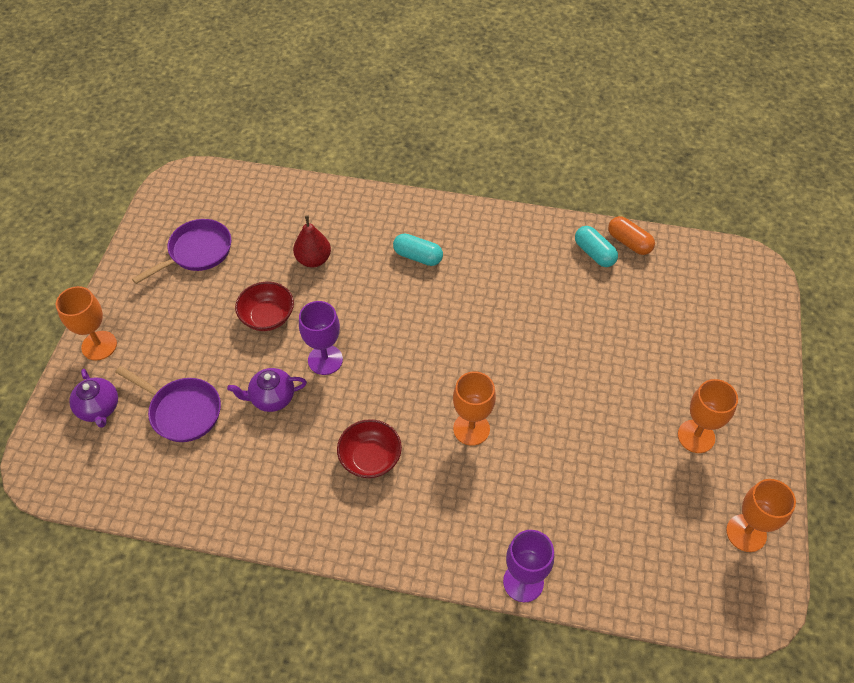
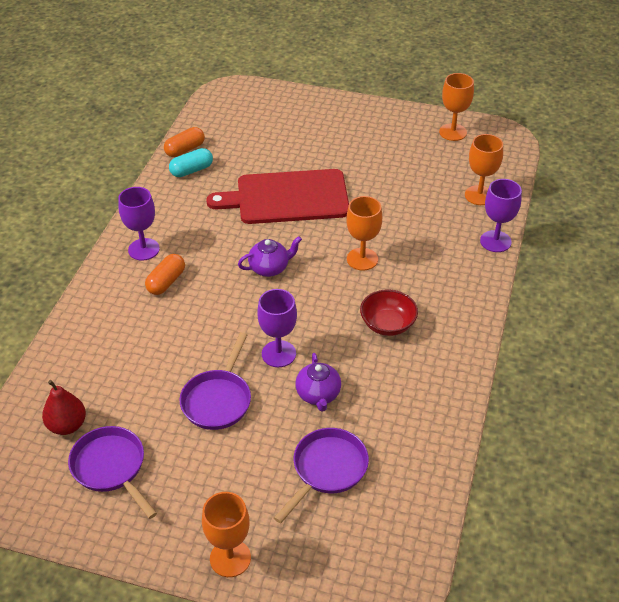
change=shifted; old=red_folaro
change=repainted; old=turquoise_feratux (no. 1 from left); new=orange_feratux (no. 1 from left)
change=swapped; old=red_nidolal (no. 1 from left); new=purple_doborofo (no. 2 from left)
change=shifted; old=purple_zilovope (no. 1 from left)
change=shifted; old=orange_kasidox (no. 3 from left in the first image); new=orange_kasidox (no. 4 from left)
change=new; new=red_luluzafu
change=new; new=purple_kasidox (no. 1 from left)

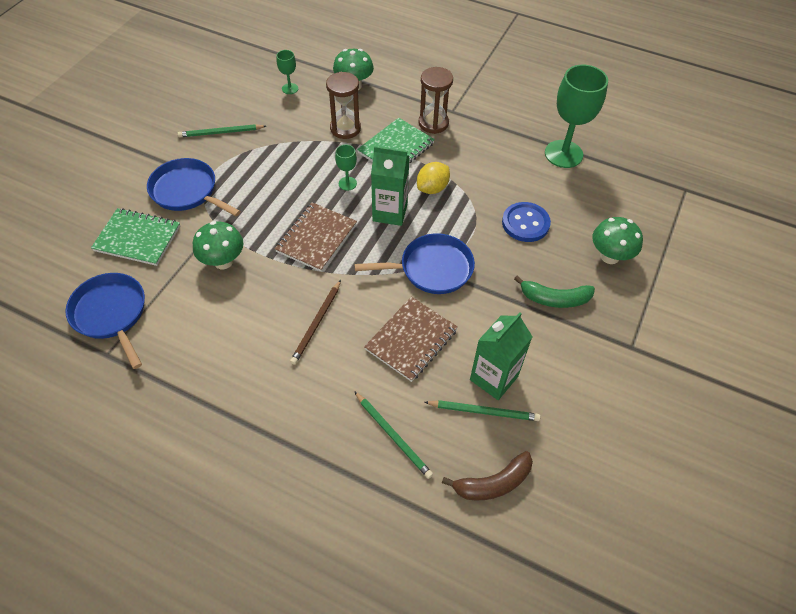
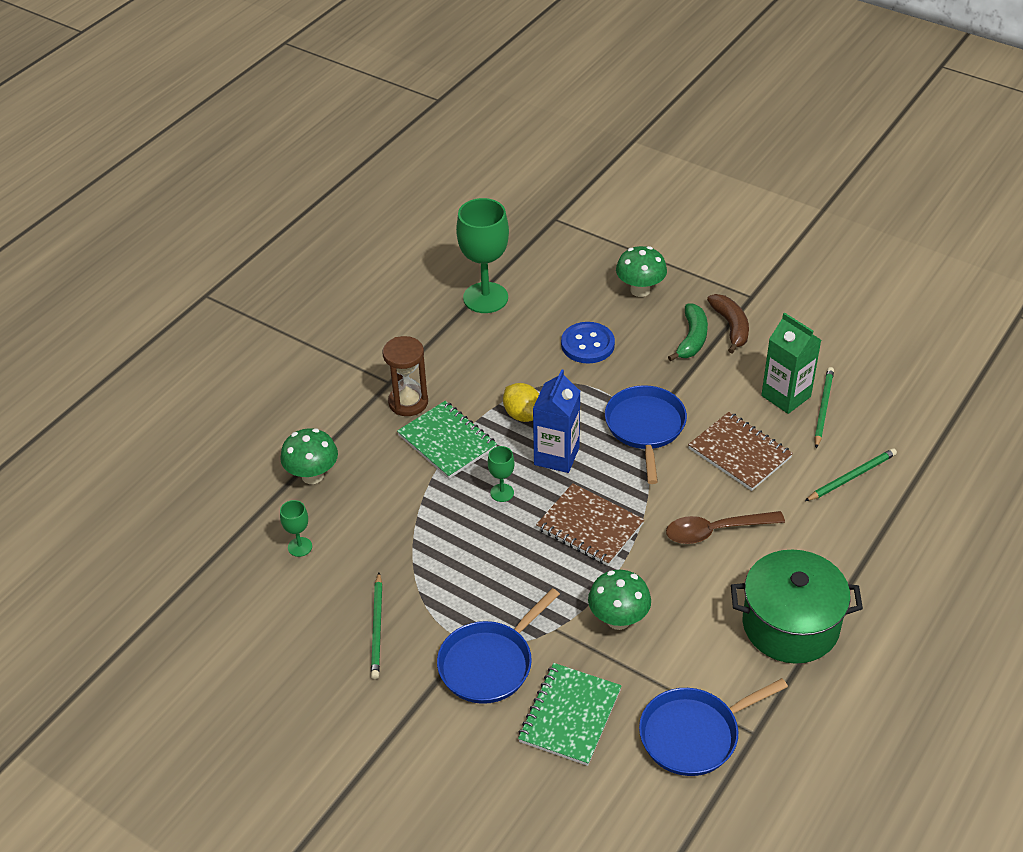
change=gone; old=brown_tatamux (no. 1 from left)
change=repainted; old=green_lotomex (no. 1 from left); new=blue_lotomex
change=swapped; old=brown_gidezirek; new=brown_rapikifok
change=shifted; old=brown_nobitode
change=new; new=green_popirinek

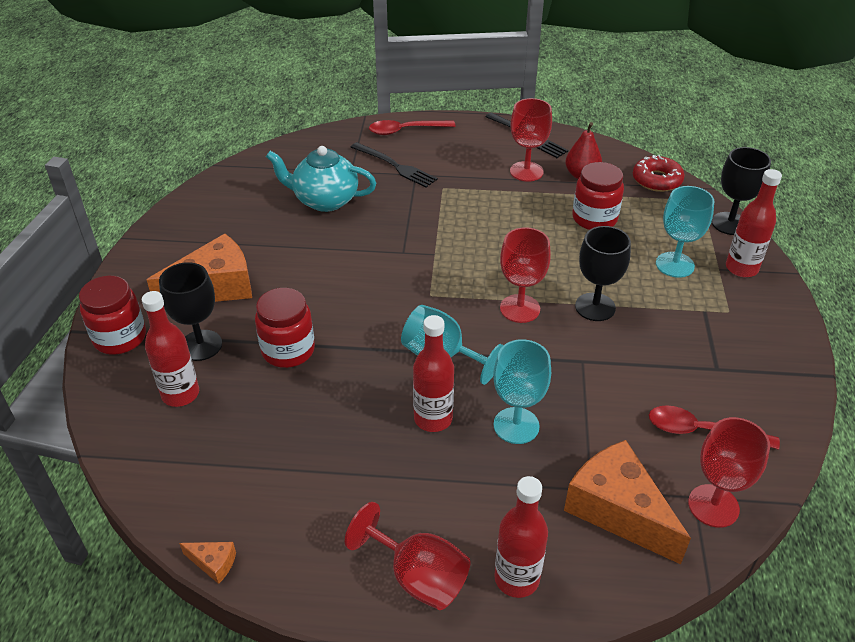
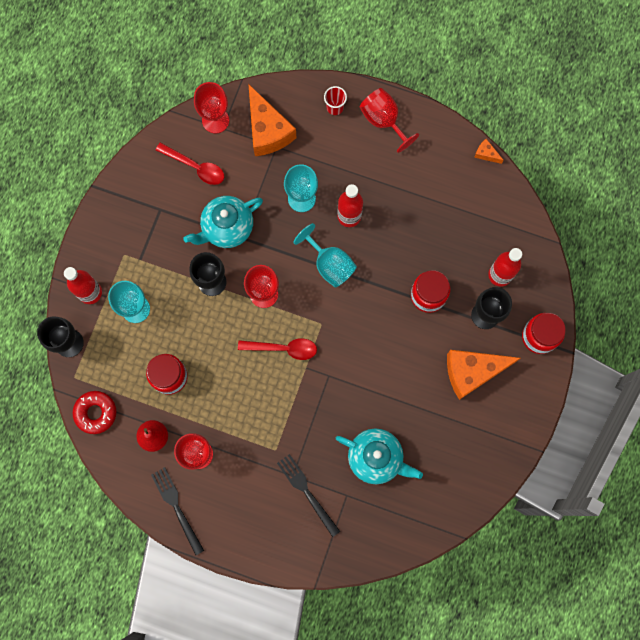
change=shifted; old=red_rapikifok (no. 1 from left in the first image); new=red_rapikifok (no. 2 from left)
change=swapped; old=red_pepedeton (no. 3 from left); new=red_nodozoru
change=new; new=turquoise_zilovope (no. 1 from left)

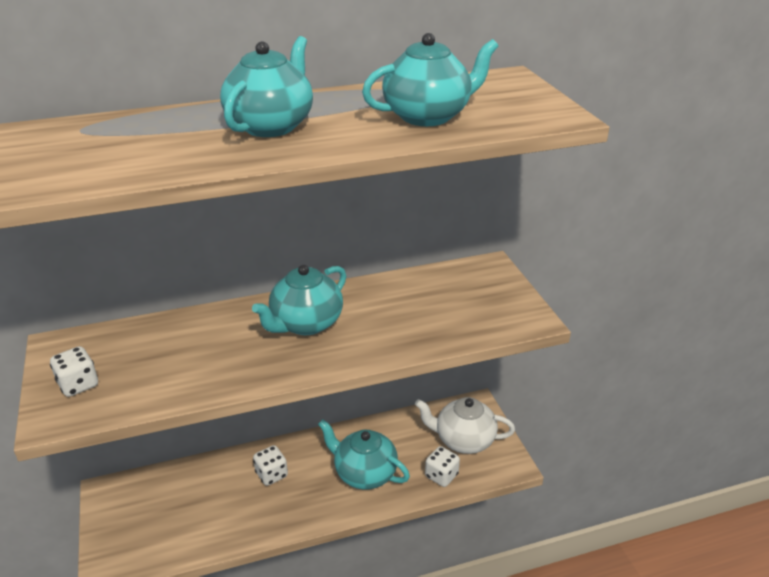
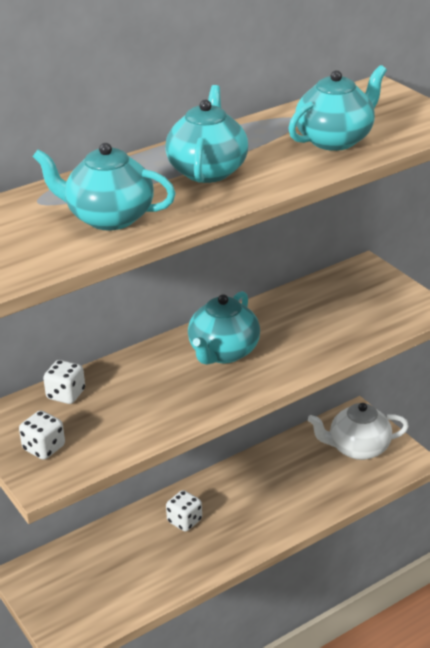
change=shifted; old=turquoise_zilovope (no. 3 from left in the first image); new=turquoise_zilovope (no. 1 from left)
change=shifted; old=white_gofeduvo (no. 3 from left in the first image); new=white_gofeduvo (no. 2 from left)

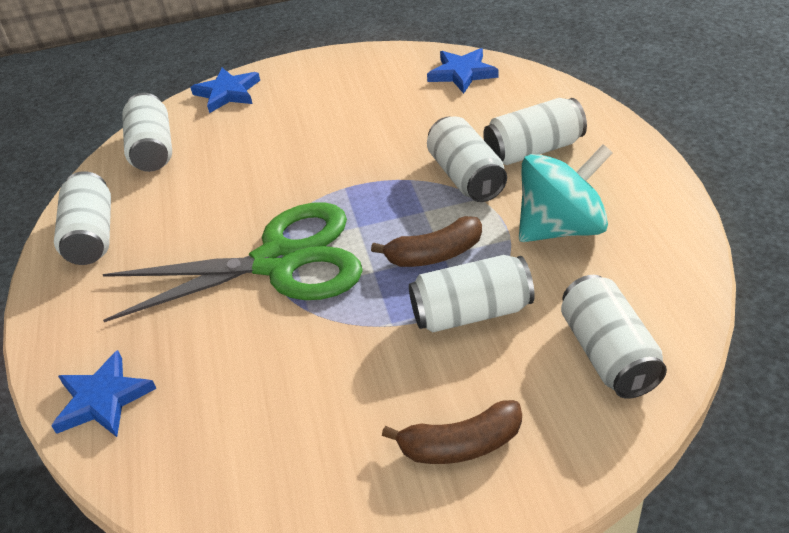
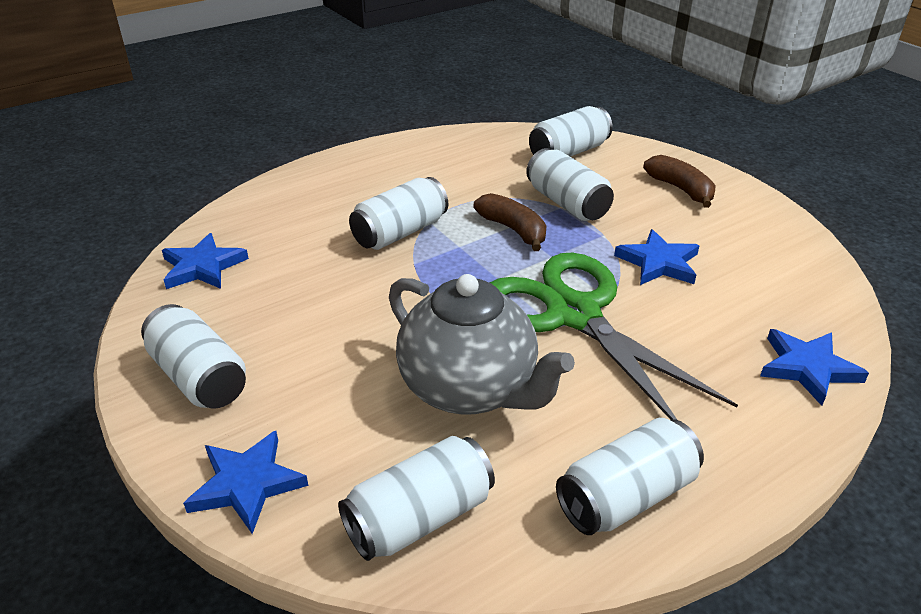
change=shifted; old=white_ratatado (no. 5 from left in the first image); new=white_ratatado (no. 1 from left)
change=gone; old=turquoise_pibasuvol
change=new; new=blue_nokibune (no. 3 from left)
change=new; new=grey_zilovope

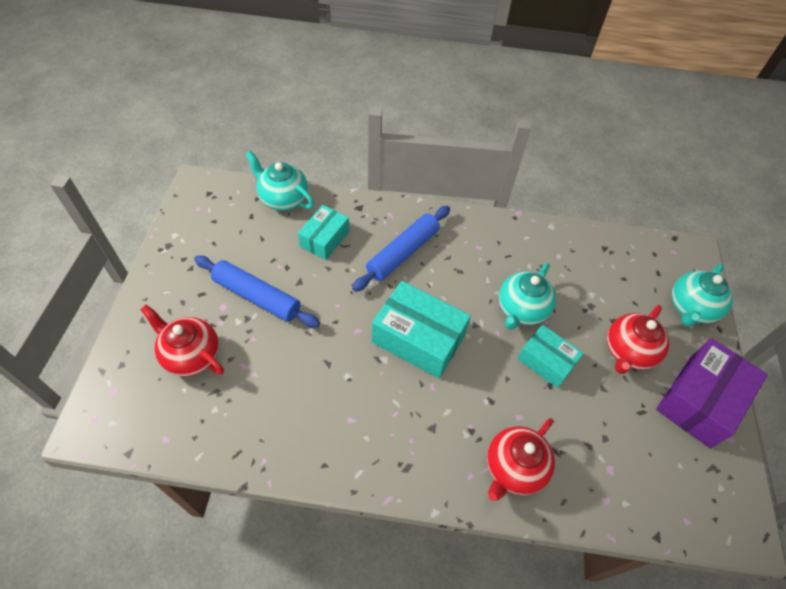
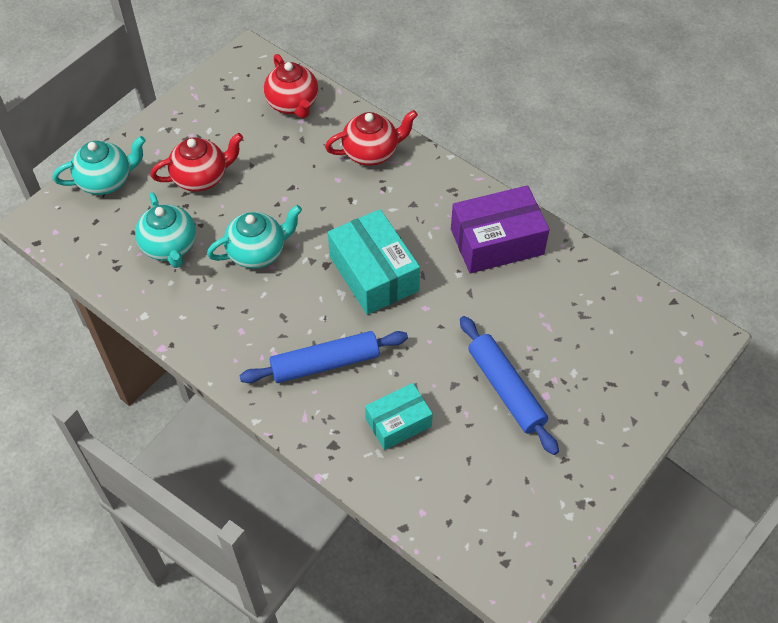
change=shifted; old=turquoise_zilovope (no. 1 from left in the first image); new=turquoise_zilovope (no. 2 from left)
change=shifted; old=red_zilovope (no. 1 from left in the first image); new=red_zilovope (no. 2 from left)
change=gone; old=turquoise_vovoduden (no. 3 from left)
change=shifted; old=purple_vovoduden

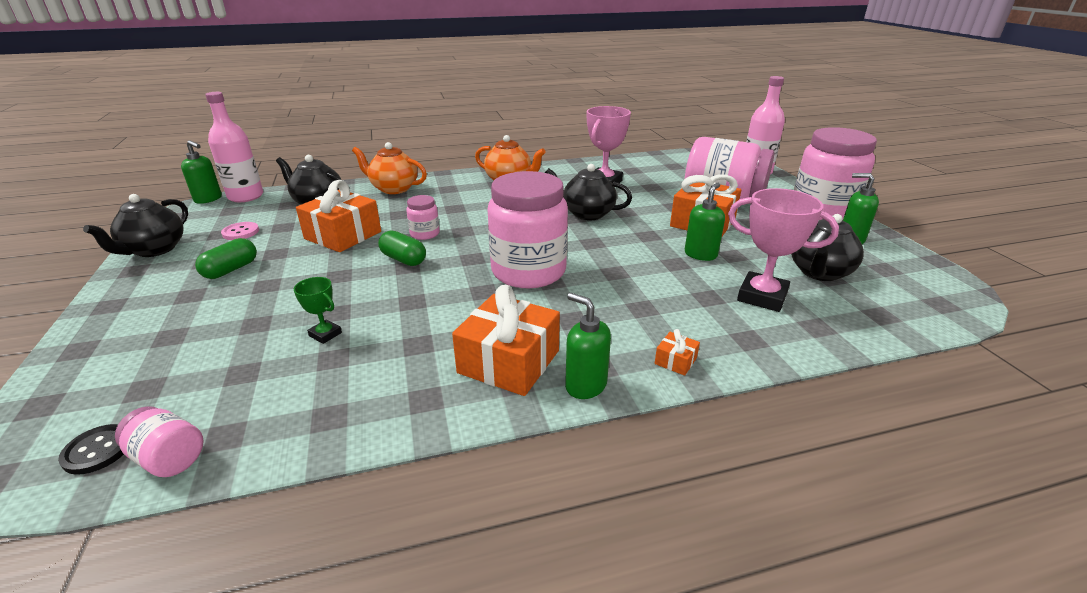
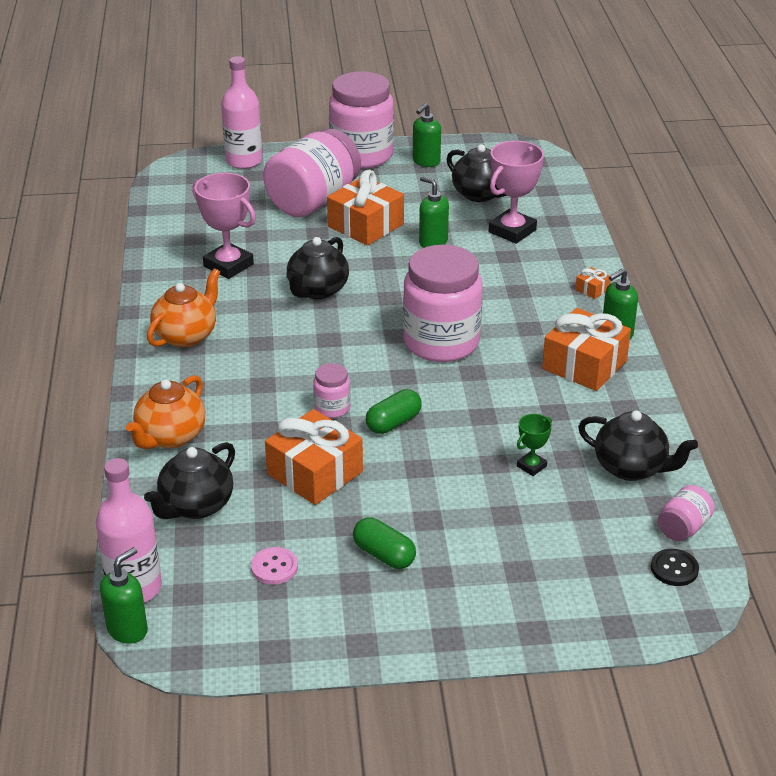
change=shifted; old=black_zilovope (no. 1 from left in the first image); new=black_zilovope (no. 4 from left)

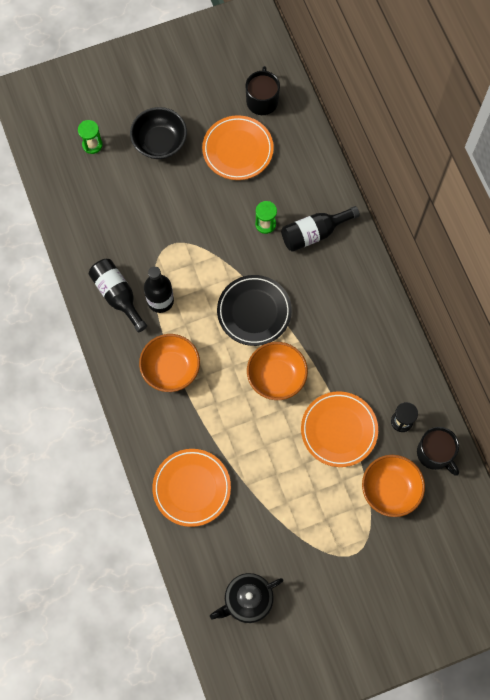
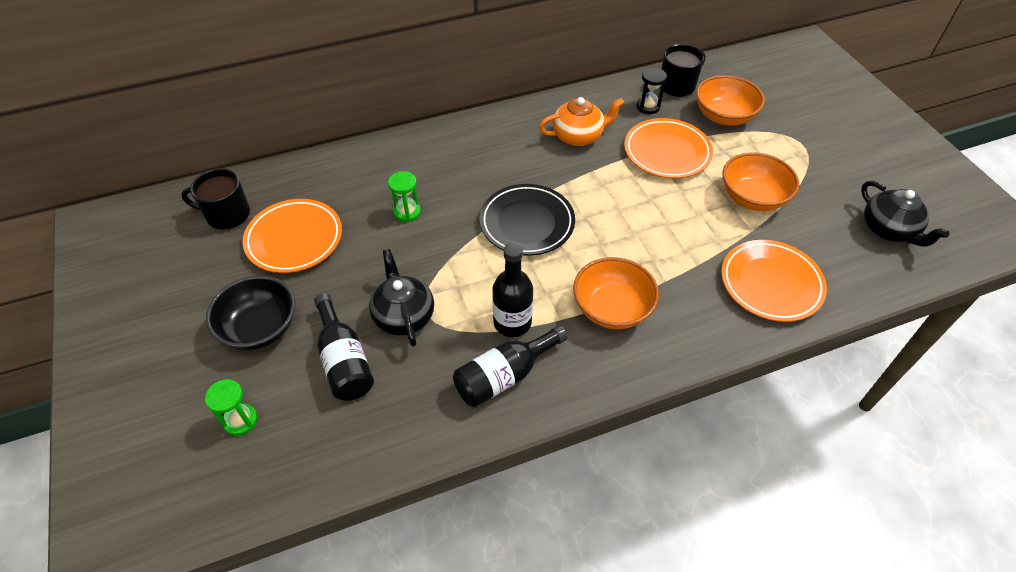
change=shifted; old=black_pepedeton (no. 3 from left in the first image); new=black_pepedeton (no. 1 from left)
change=shifted; old=orange_nidolal (no. 2 from left in the first image); new=orange_nidolal (no. 3 from left)
change=new; new=orange_zilovope
change=new; new=black_zilovope (no. 1 from left)

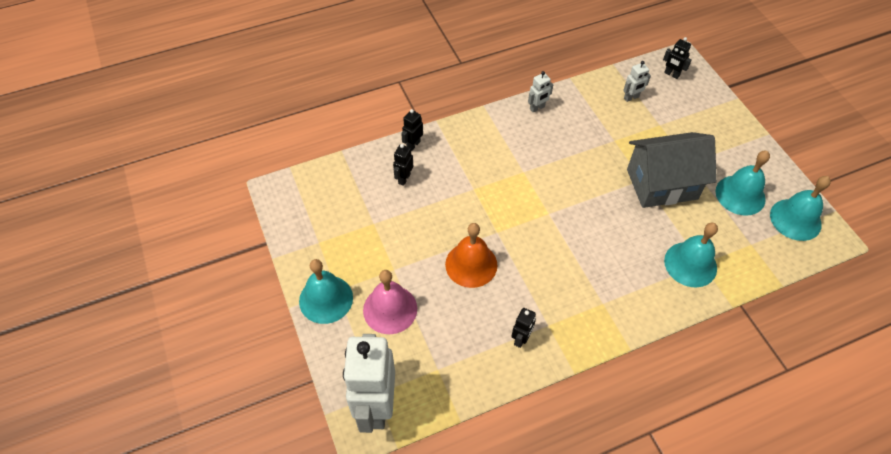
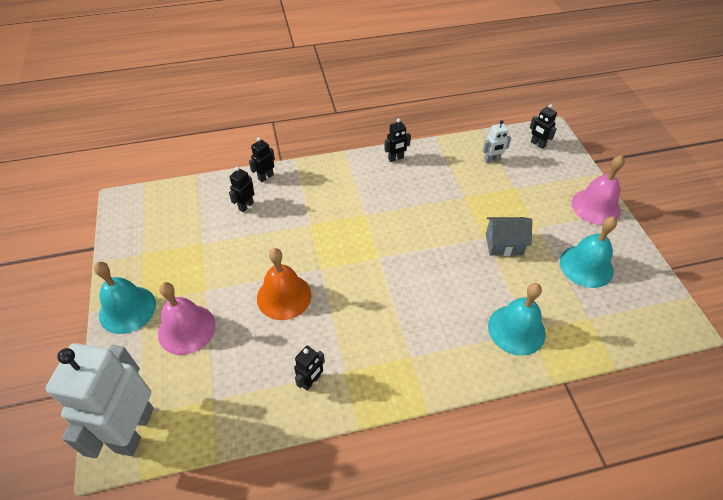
change=repainted; old=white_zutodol (no. 2 from left); new=black_zutodol (no. 4 from left)
change=scaled; old=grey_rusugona; factor=0.55
change=gone; old=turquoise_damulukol (no. 4 from left)
change=new; new=pink_damulukol (no. 2 from left)

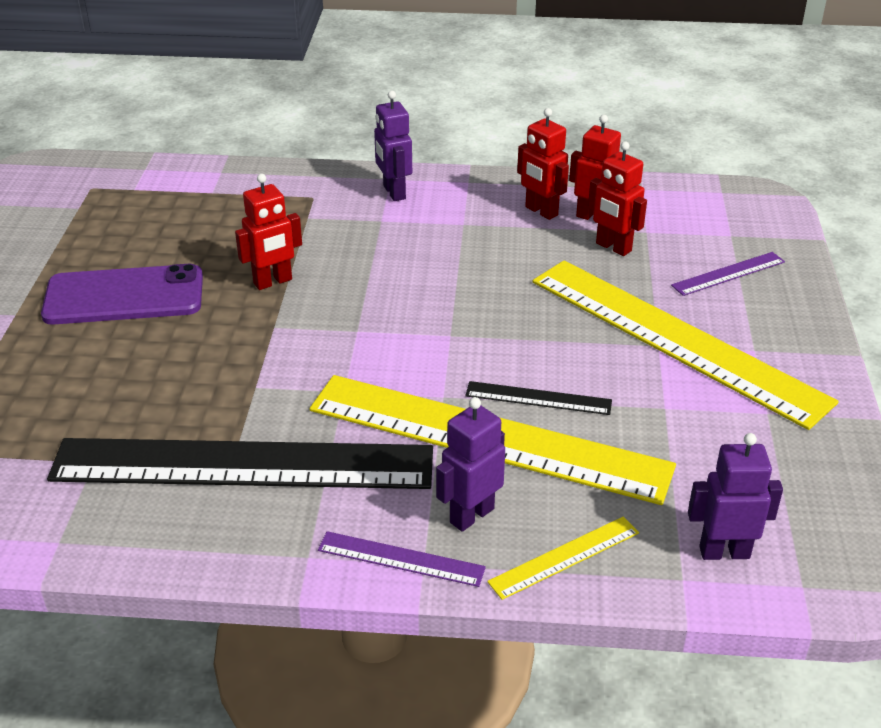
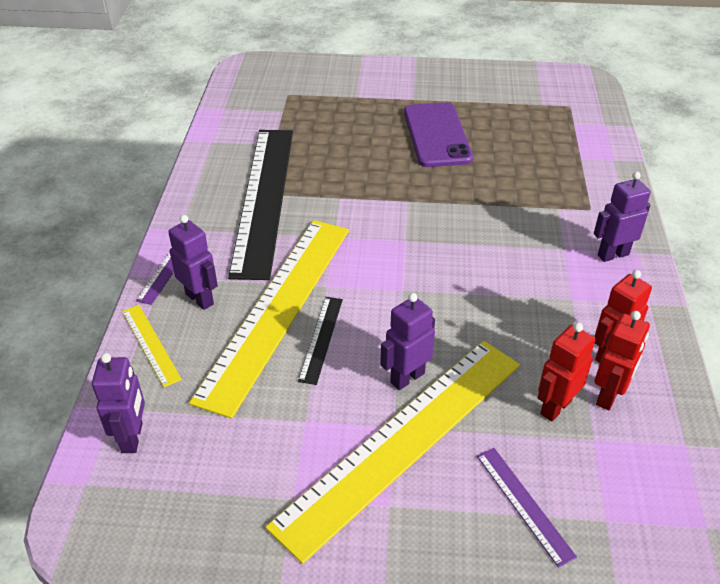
change=gone; old=red_zutodol (no. 1 from left)
change=new; new=purple_zutodol (no. 3 from left)

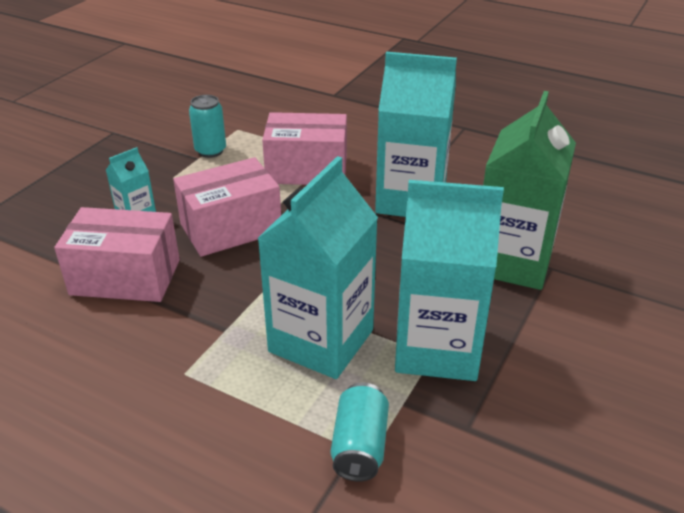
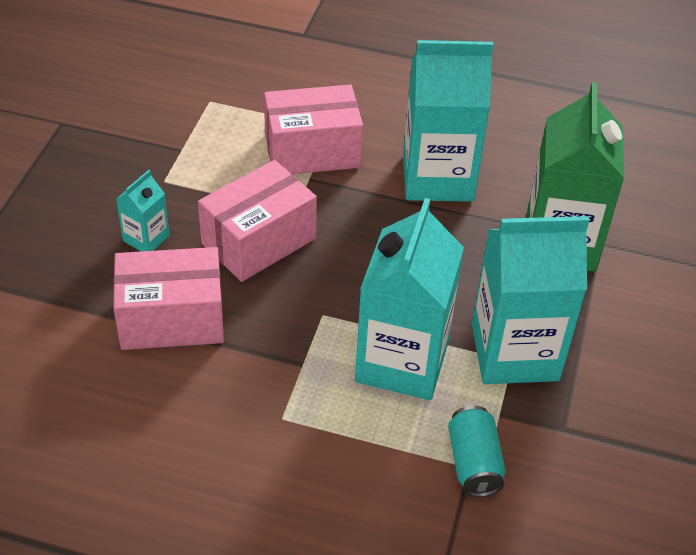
change=gone; old=turquoise_ratatado (no. 1 from left)

